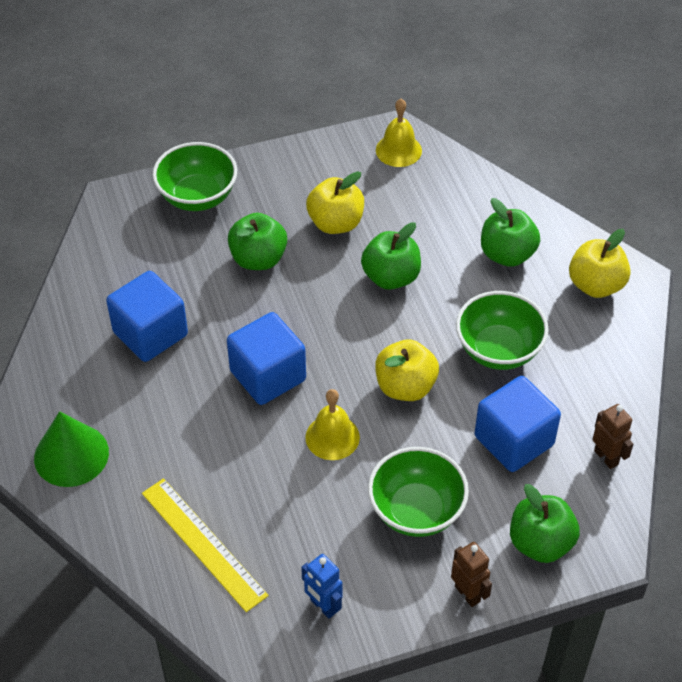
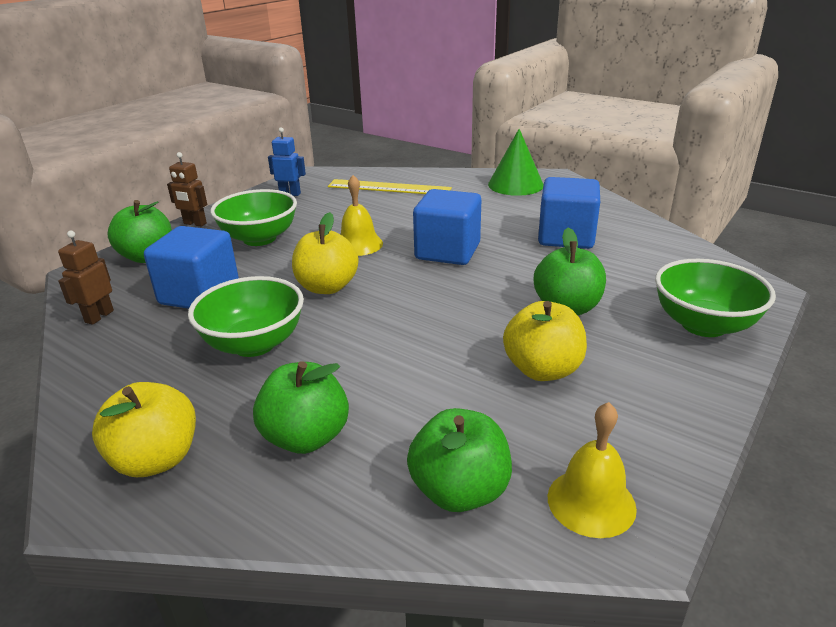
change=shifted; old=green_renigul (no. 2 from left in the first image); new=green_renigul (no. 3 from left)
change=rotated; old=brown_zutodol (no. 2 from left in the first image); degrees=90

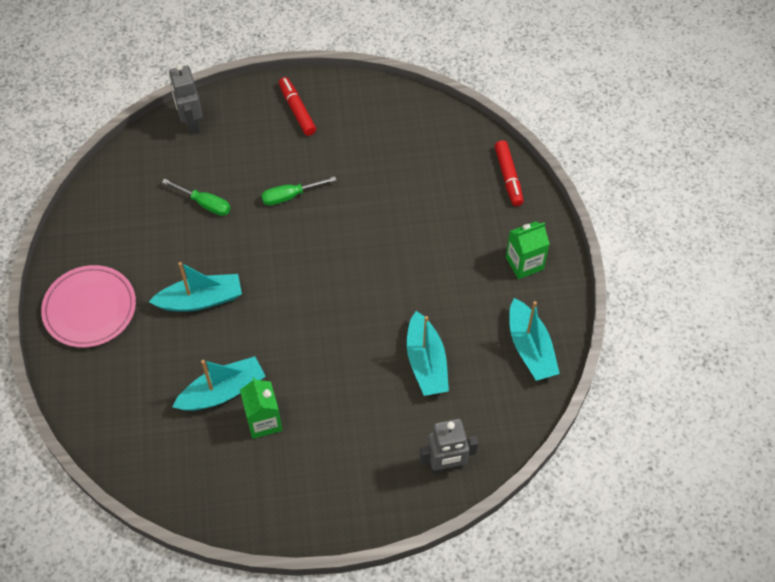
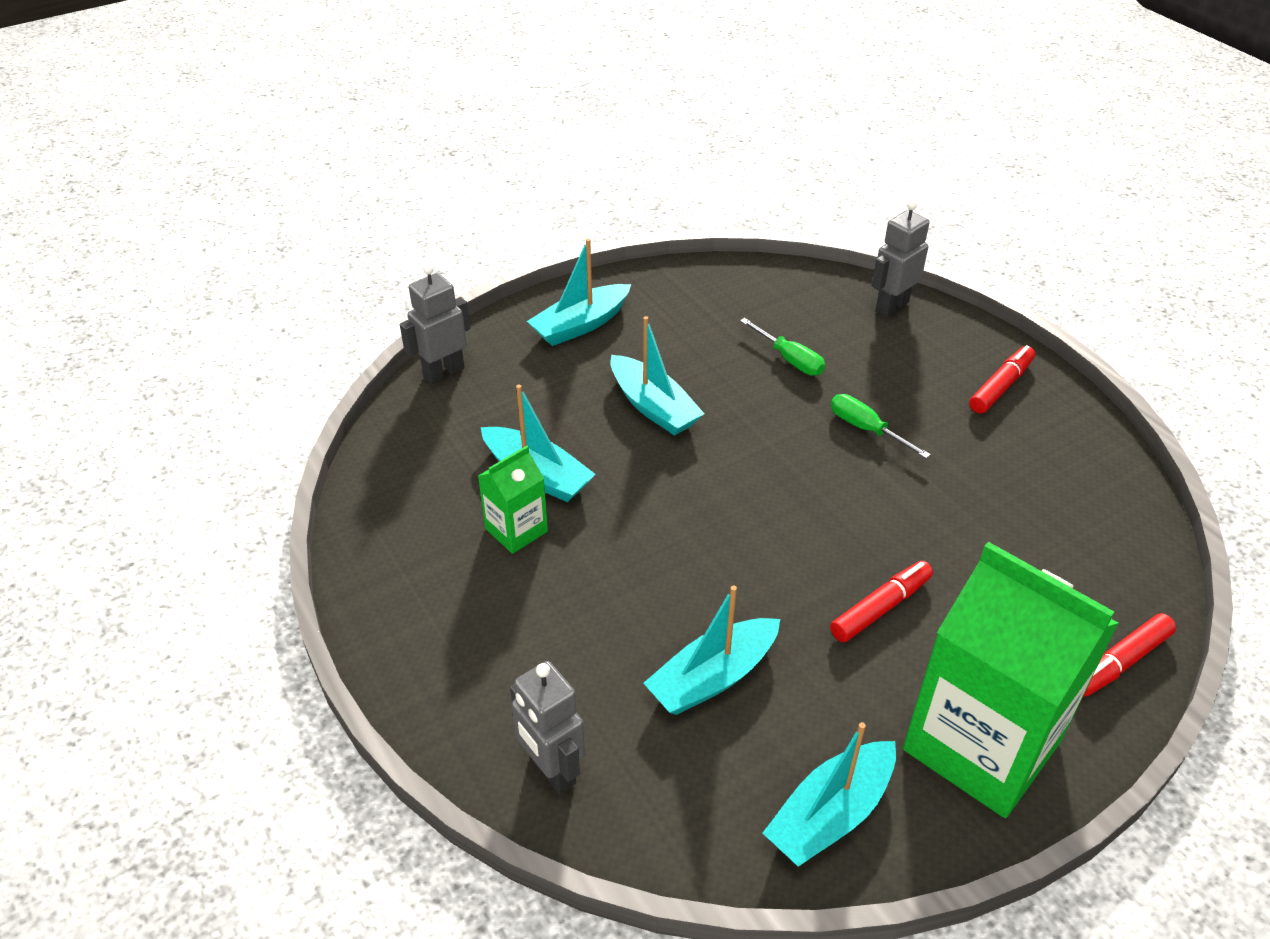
change=rotated; old=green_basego (no. 1 from left); degrees=-45
change=scaled; old=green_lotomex (no. 2 from left); factor=2.17
change=swapped; old=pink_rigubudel; new=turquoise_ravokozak (no. 2 from left)
change=new; new=grey_zutodol (no. 1 from left)
change=new; new=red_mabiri (no. 1 from left)

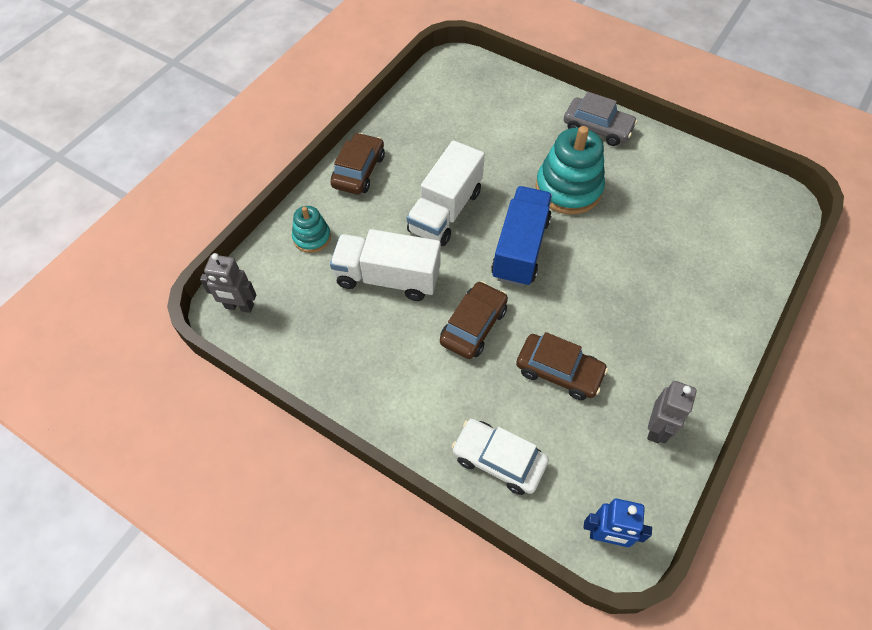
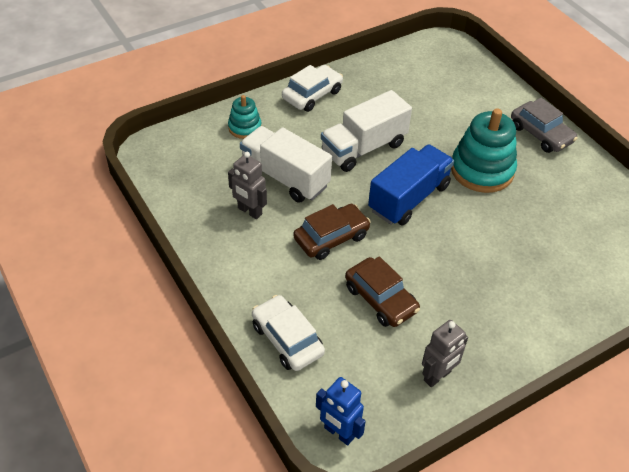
change=repainted; old=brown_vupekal (no. 1 from left); new=white_vupekal (no. 2 from left)
change=shifted; old=grey_zutodol (no. 1 from left)

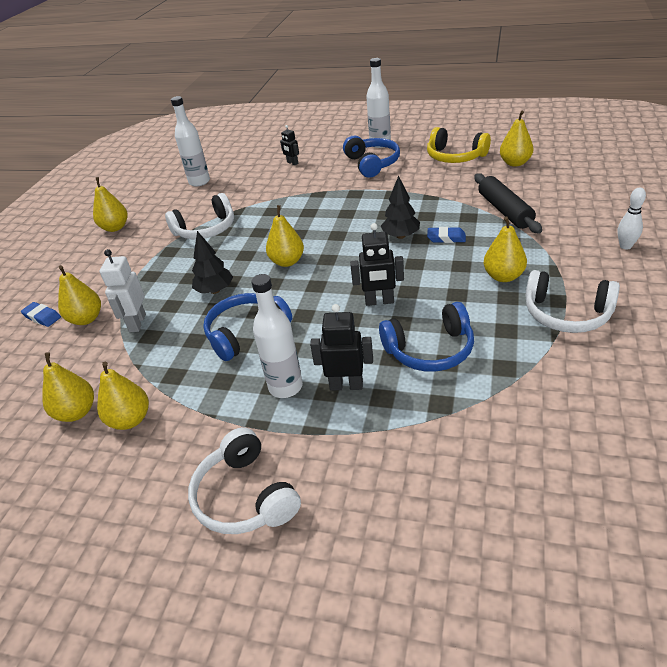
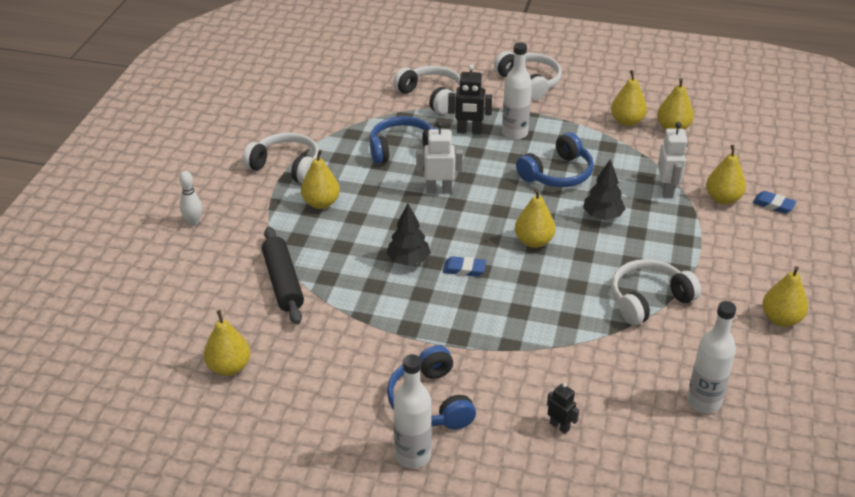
change=gone; old=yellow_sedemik
change=repainted; old=black_zutodol (no. 3 from left); new=white_zutodol (no. 1 from left)
change=shifted; old=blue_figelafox (no. 2 from left in the first image); new=blue_figelafox (no. 1 from left)
change=new; new=white_sedemik (no. 2 from left)

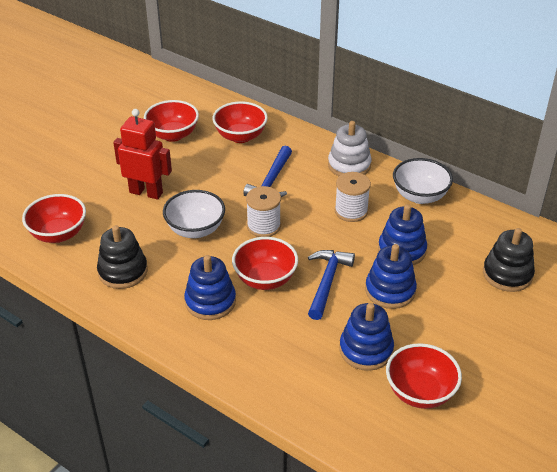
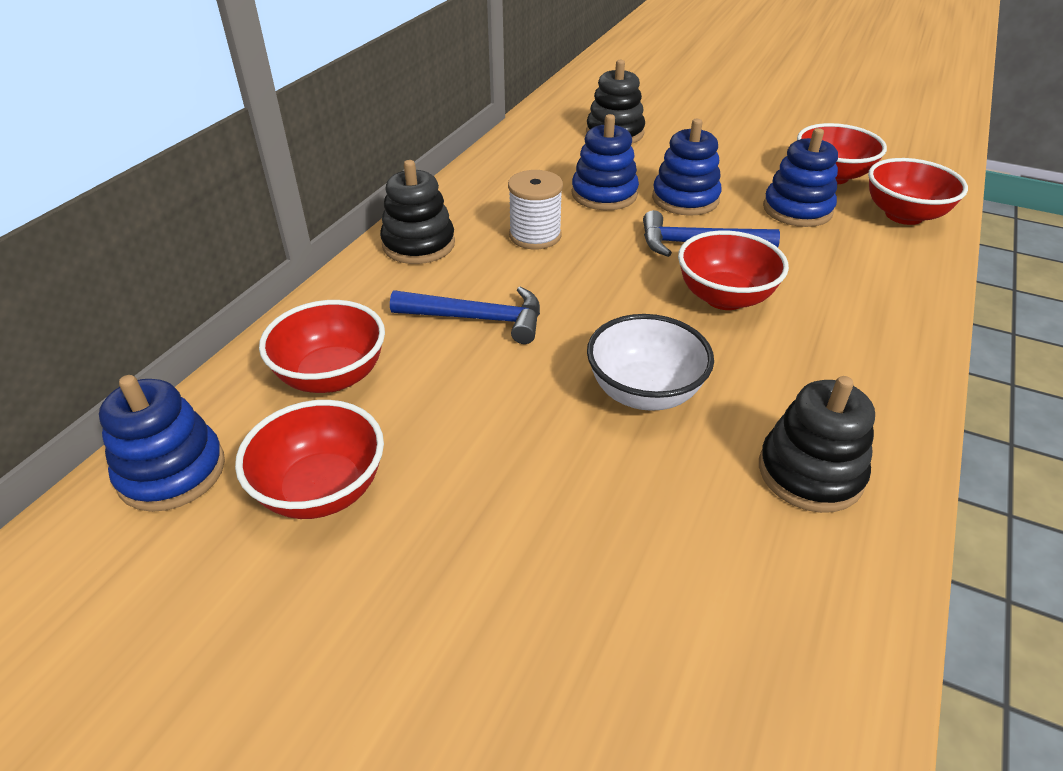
change=gone; old=red_zutodol
change=repainted; old=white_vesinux; new=black_vesinux (no. 1 from left)
change=gone; old=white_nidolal (no. 2 from left)
change=gone; old=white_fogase (no. 1 from left)
change=shifted; old=red_nidolal (no. 1 from left in the first image); new=red_nidolal (no. 5 from left)
change=shifted; old=blue_vesinux (no. 1 from left)

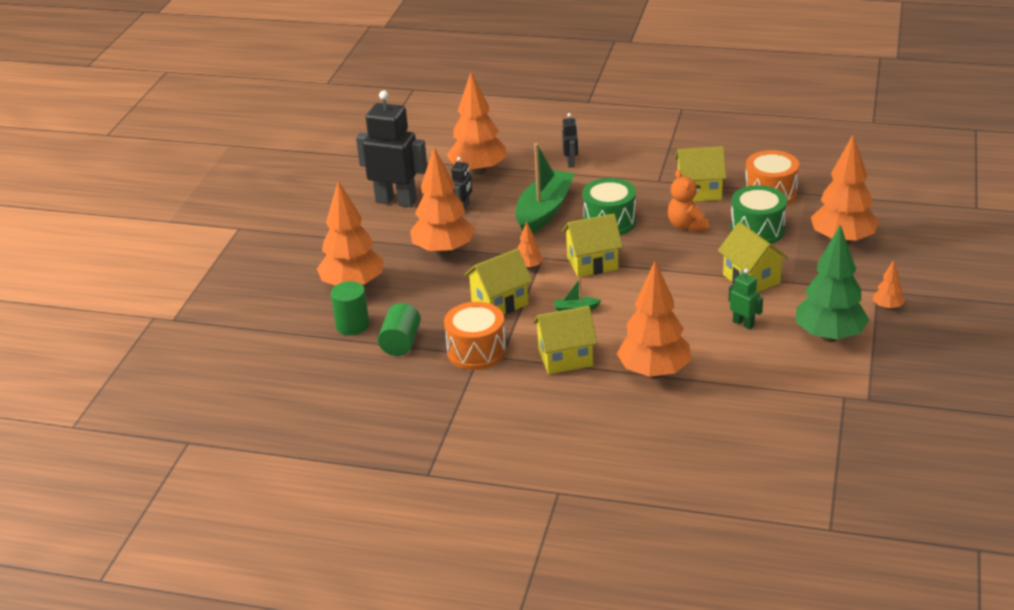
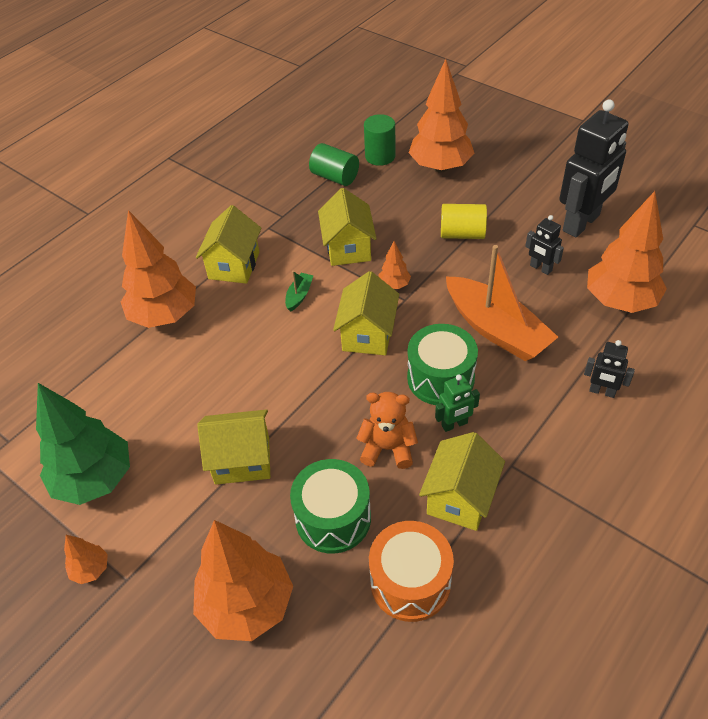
change=repainted; old=green_ravokozak (no. 1 from left); new=orange_ravokozak
change=swapped; old=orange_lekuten (no. 2 from left); new=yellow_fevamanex
change=shifted; old=green_zutodol
change=gone; old=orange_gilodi (no. 1 from left)

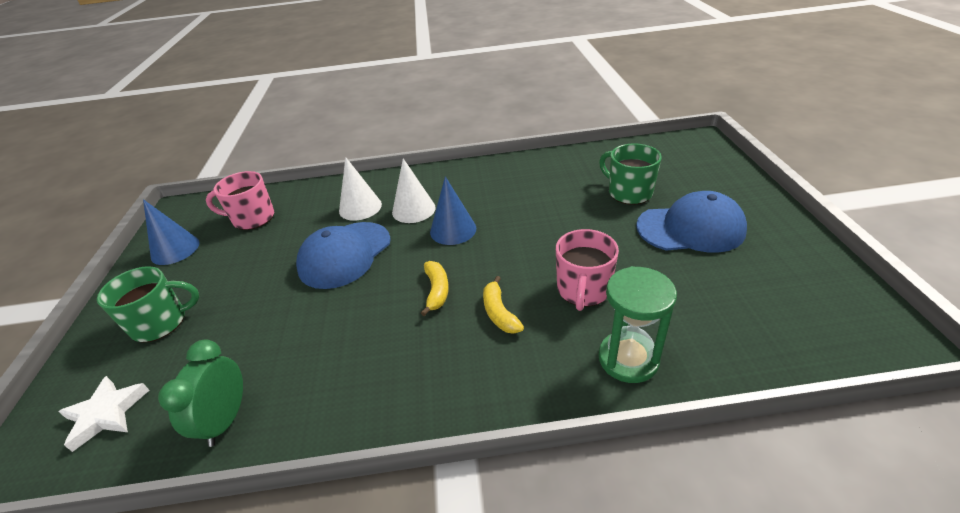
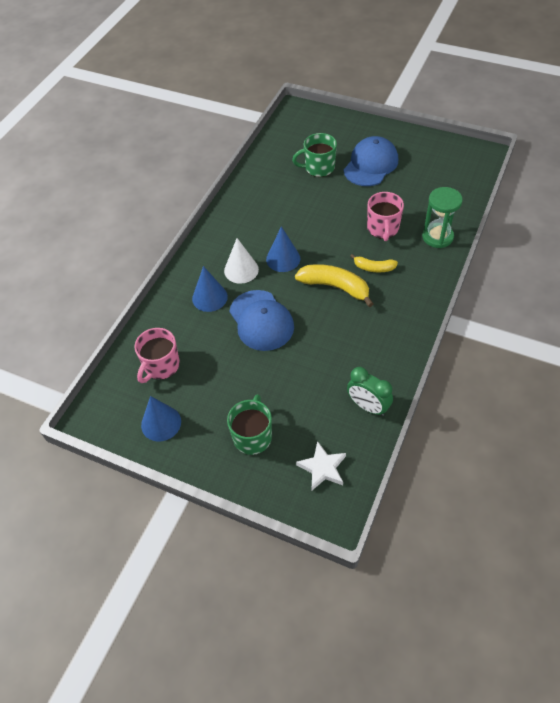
change=repainted; old=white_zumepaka (no. 1 from left); new=blue_zumepaka (no. 2 from left)
change=rotated; old=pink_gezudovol (no. 2 from left); degrees=45
change=scaled; old=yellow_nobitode (no. 1 from left); factor=1.74

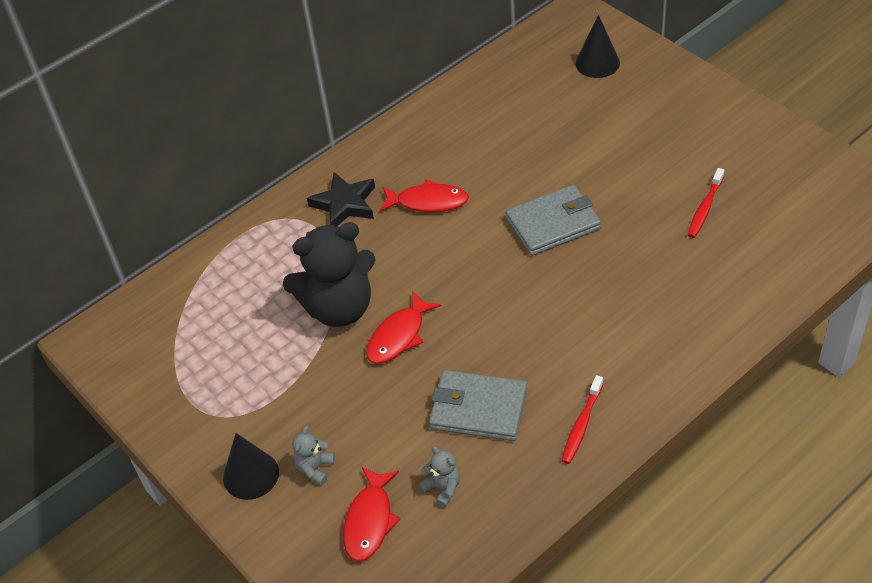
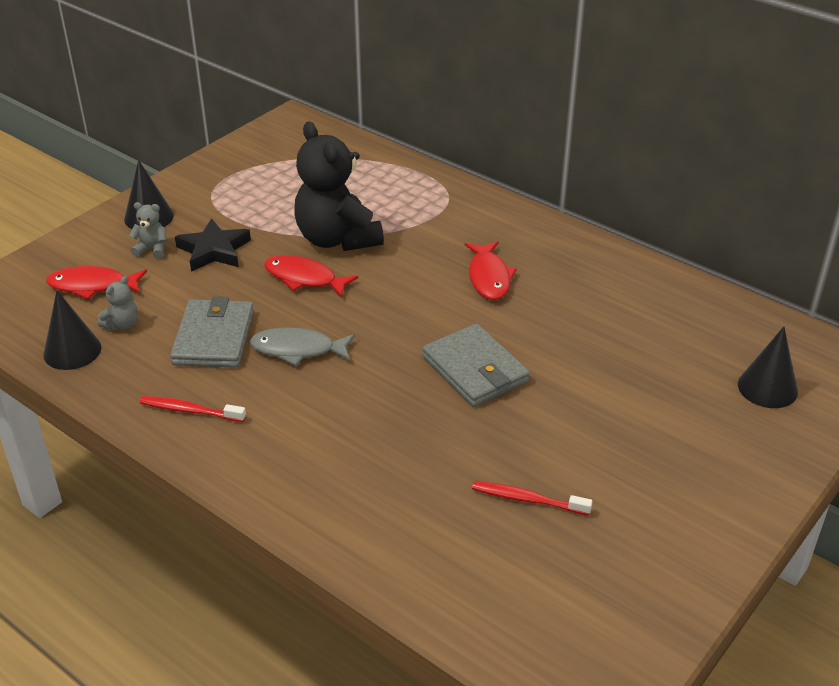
change=shifted; old=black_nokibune
change=new; new=black_zumepaka (no. 1 from left)
change=new; new=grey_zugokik

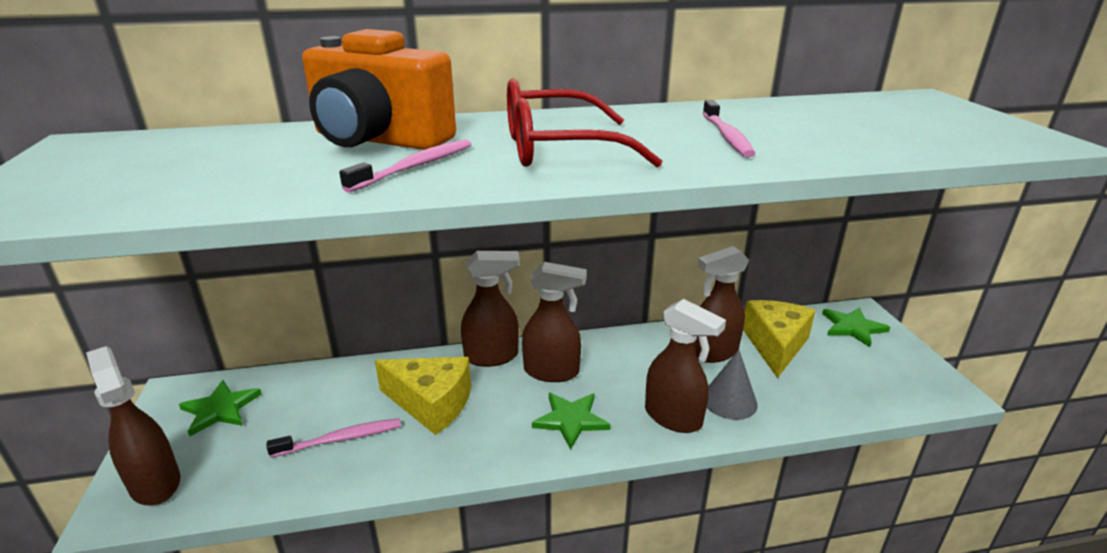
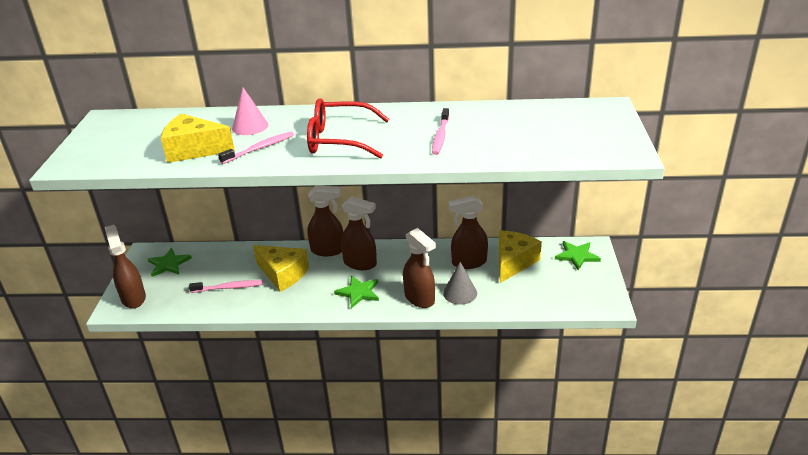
change=swapped; old=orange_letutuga; new=pink_zumepaka
change=new; new=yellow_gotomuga (no. 1 from left)

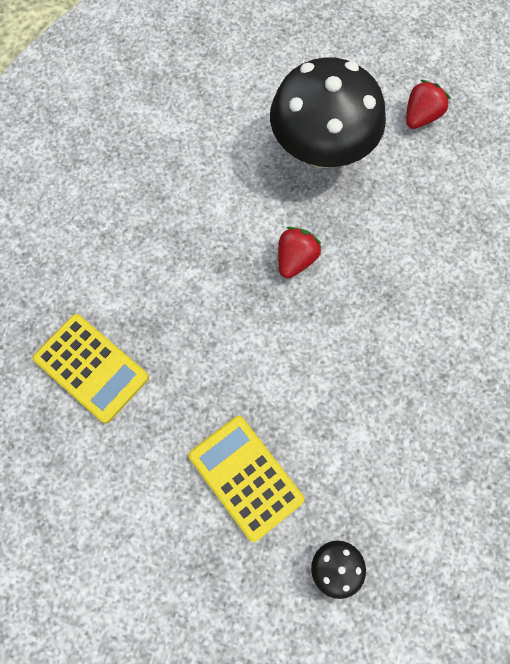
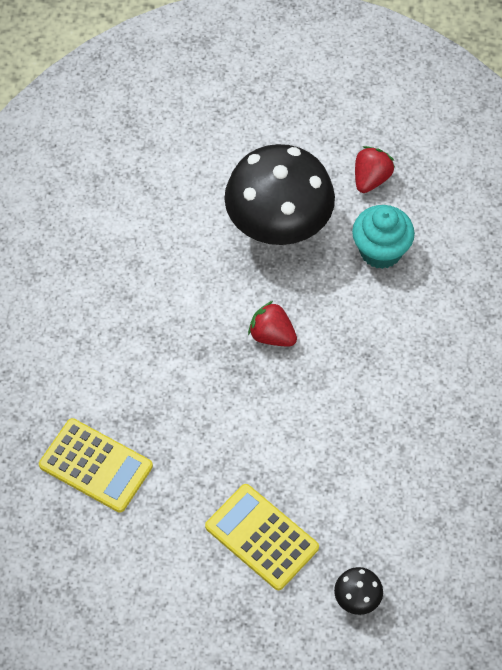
change=rotated; old=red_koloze (no. 1 from left); degrees=-75
change=new; new=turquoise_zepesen

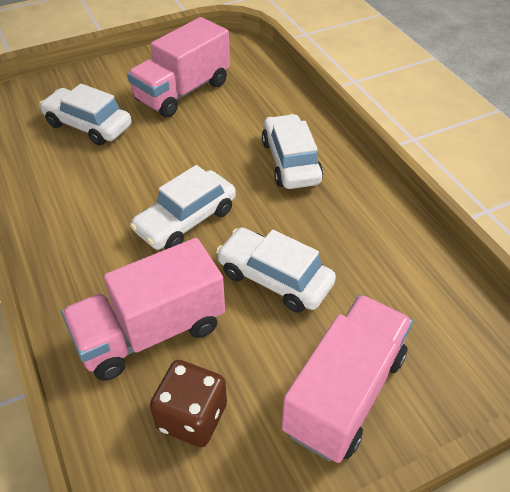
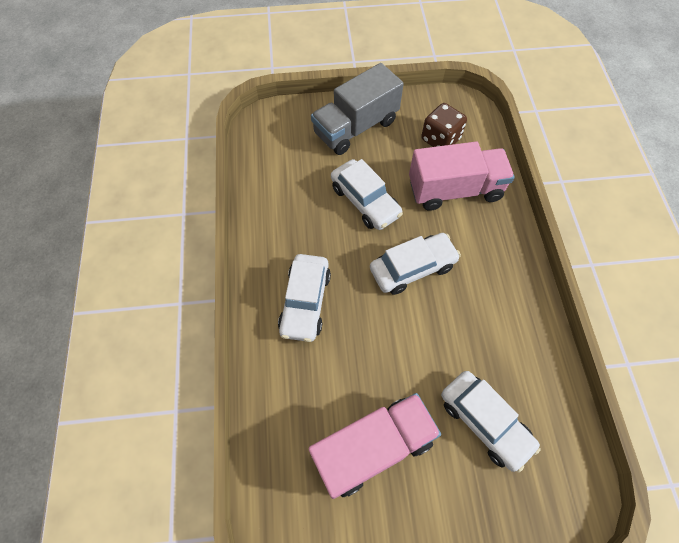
change=repainted; old=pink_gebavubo (no. 3 from left); new=grey_gebavubo

